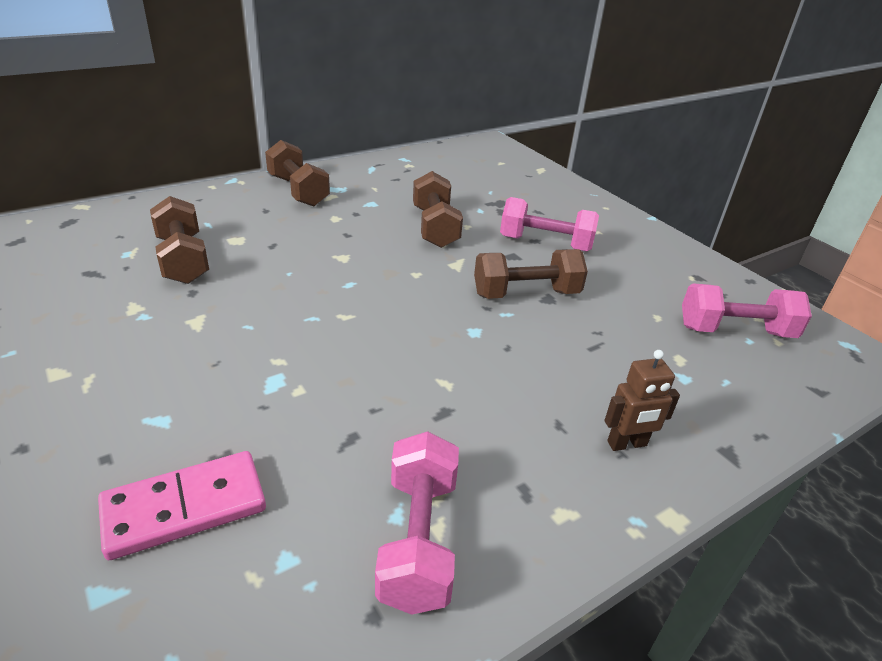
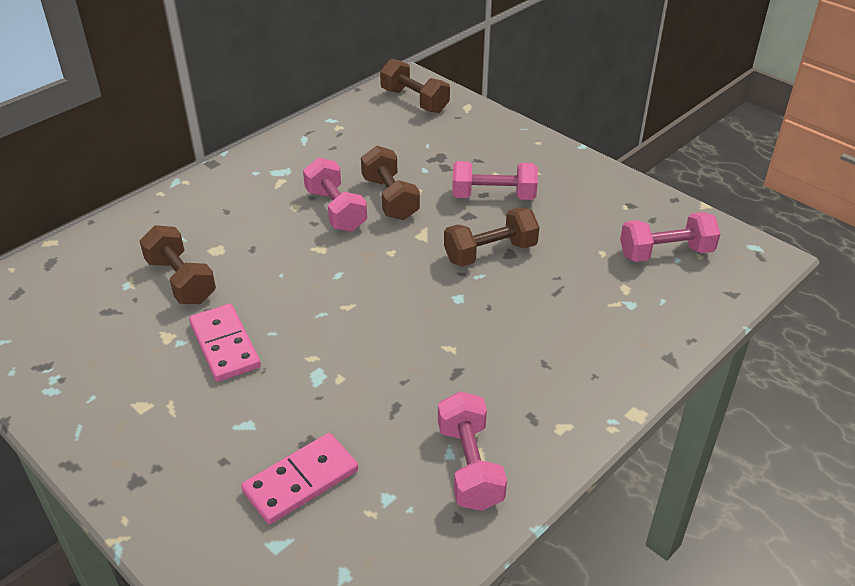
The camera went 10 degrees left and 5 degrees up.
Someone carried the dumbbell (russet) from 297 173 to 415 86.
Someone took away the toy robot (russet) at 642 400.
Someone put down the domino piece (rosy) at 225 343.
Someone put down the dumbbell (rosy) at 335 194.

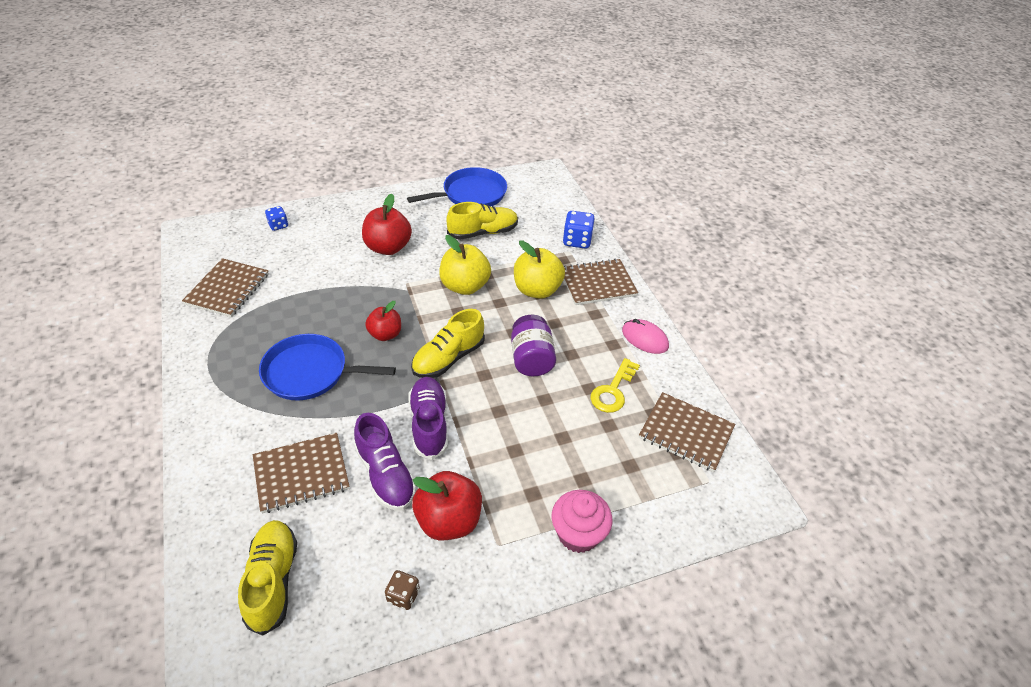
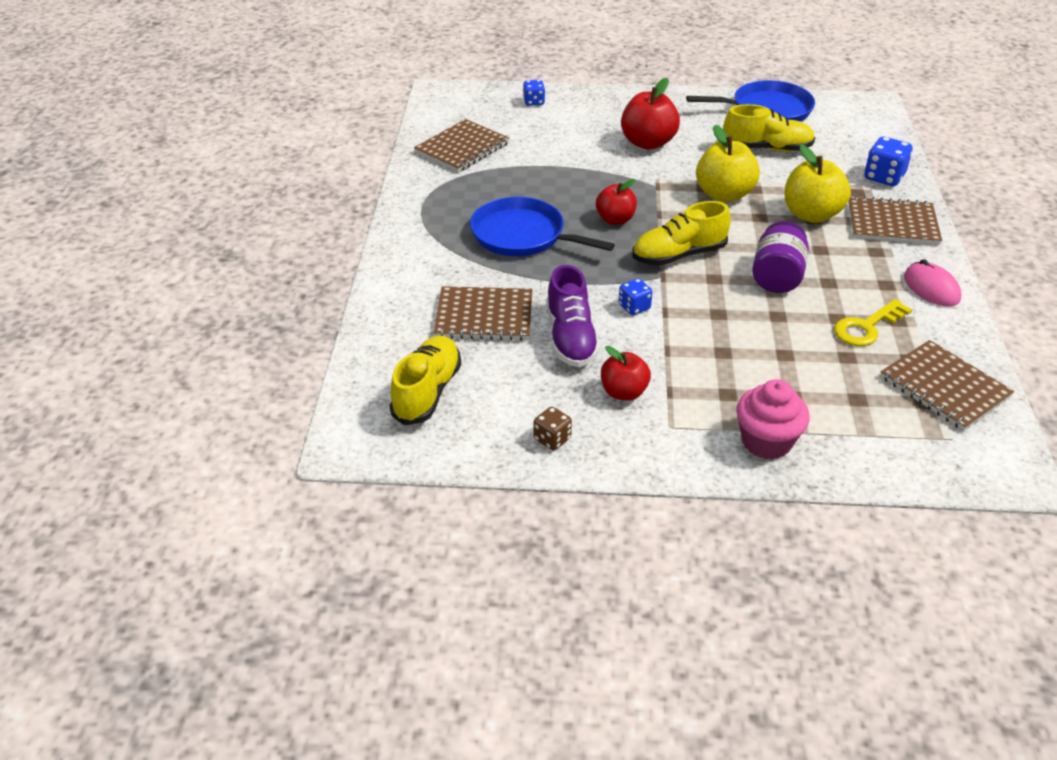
The camera went 25 degrees right and 5 degrees down.
Someone swapped the shoe (purple) at 428 418 for the game die (cobalt) at 635 296.
Someone scaled the apple fruit (red) at 447 506 by 0.64.

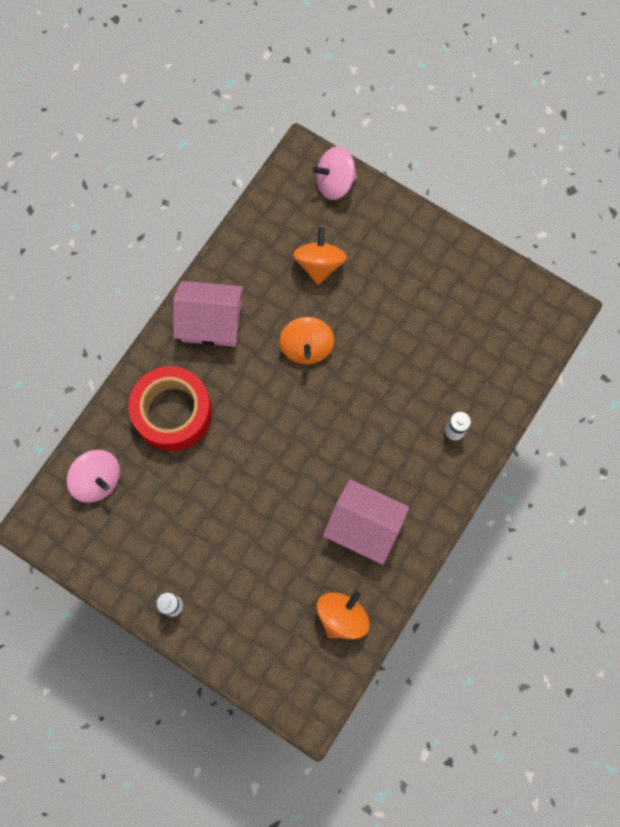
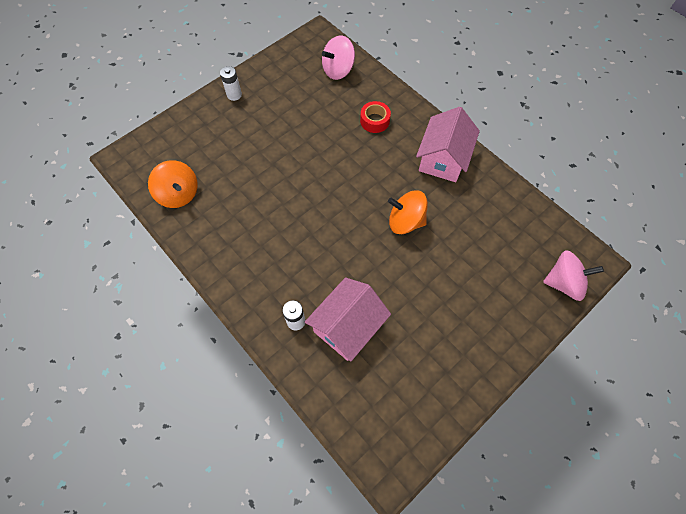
The camera went 105 degrees right and 10 degrees down.
Someone scaled the tape (red) at 170 408 by 0.48.
Someone took away the whirligig (orange-coloured) at 320 256.
Someone rotated the whirligig (rosy) at 335 173 by 90 degrees clockwise.
Someone carried the house (rosy) from 366 522 to 348 320.

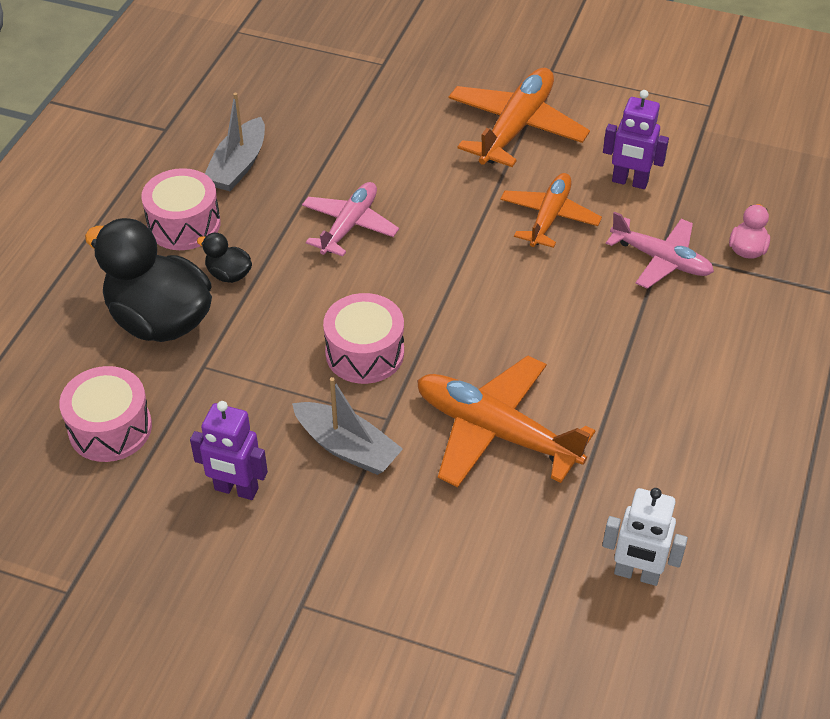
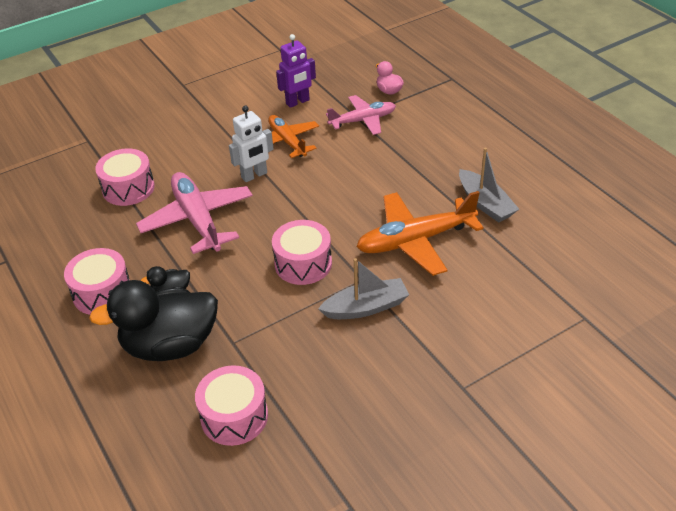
The camera went 50 degrees left and 5 degrees down.
Someone took away the toy robot (purple) at 229 450.
Someone carried the sailboat (grey) from 235 142 to 489 185.
Someone scaled the plane (rosy) at 350 219 by 1.53.
Someone took away the plane (orange-coloured) at 519 117.
Someone carried the toy robot (snow-white) from 645 537 to 251 144.
Someone put down the drum (rosy) at 125 177.

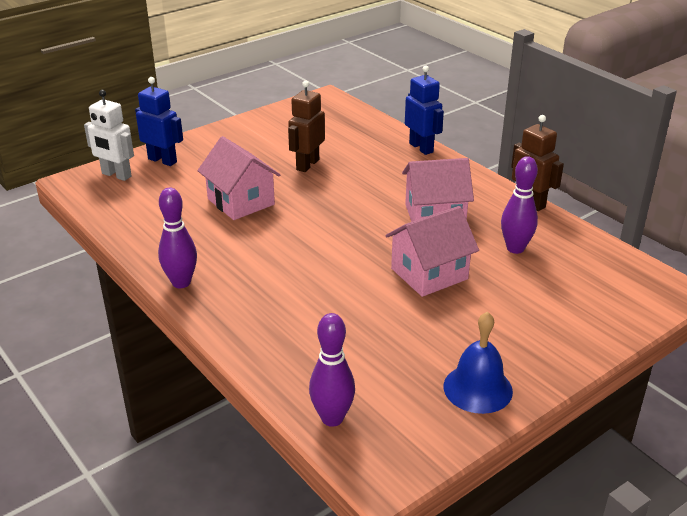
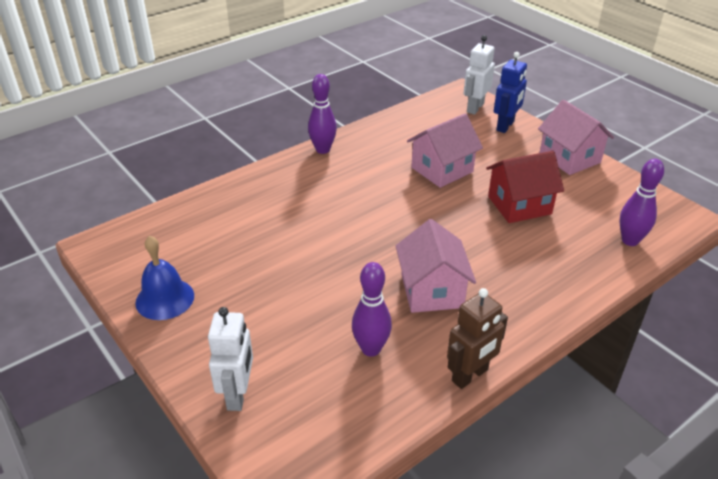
The camera went 90 degrees right and 5 degrees up.
Someone swapped the toy robot (russet) at 306 126 for the house (red) at 525 187.
Someone carried the tenpin (purple) from 332 370 to 641 202.
Someone carried the house (rosy) from 432 251 to 576 137.
Someone took away the toy robot (cobalt) at 424 110.
Someone put down the toy robot (snow-white) at 230 359.

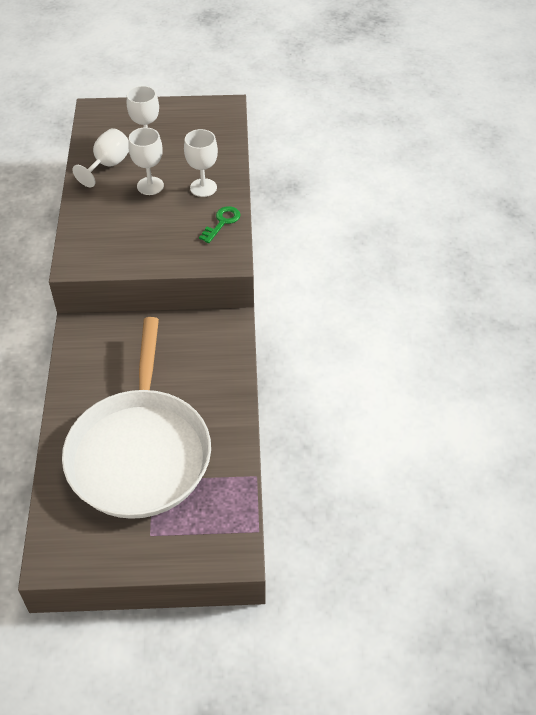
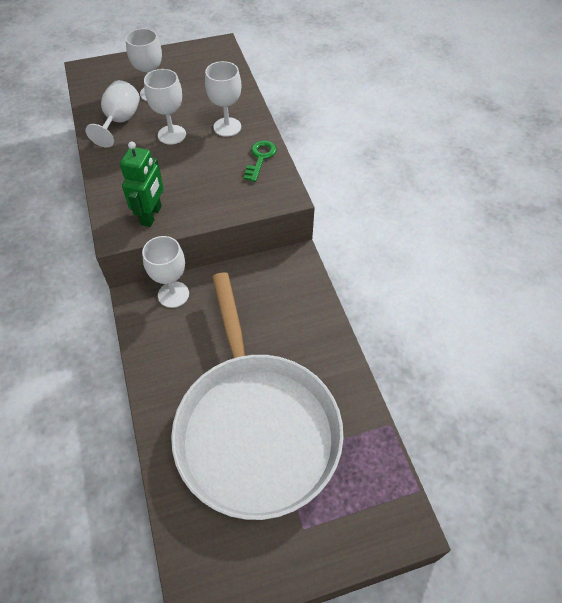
The camera went 15 degrees left and 5 degrees up.
Someone put down the toy robot (green) at 142 184.
Someone put down the goblet (snow-white) at 165 272.

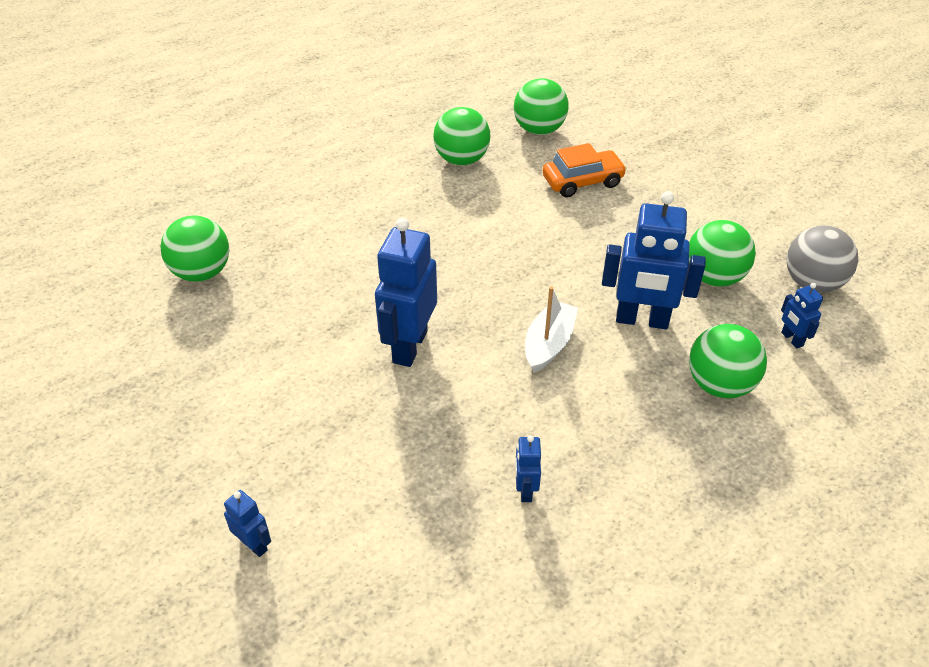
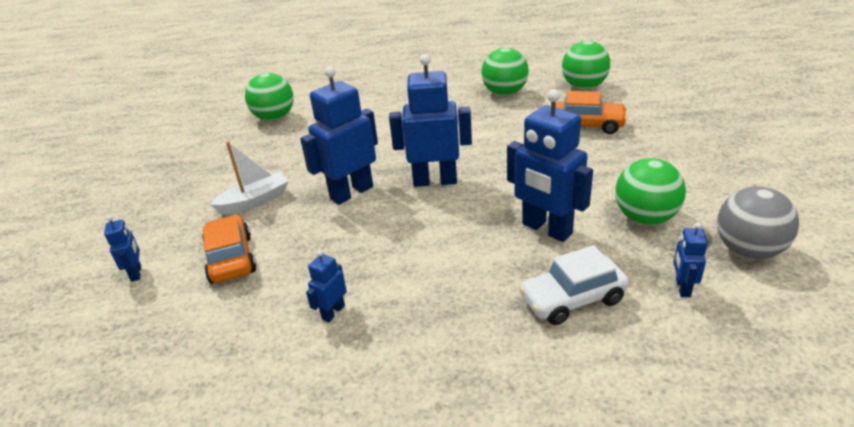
The camera went 35 degrees right and 10 degrees down.
Someone carried the sailboat (snow-white) from 551 329 to 249 178.
Someone swapped the sphere (green) at 728 361 for the toy car (snow-white) at 574 285.
Someone put down the toy car (orange-coloured) at 229 249.
Someone put down the toy robot (cobalt) at 430 120.

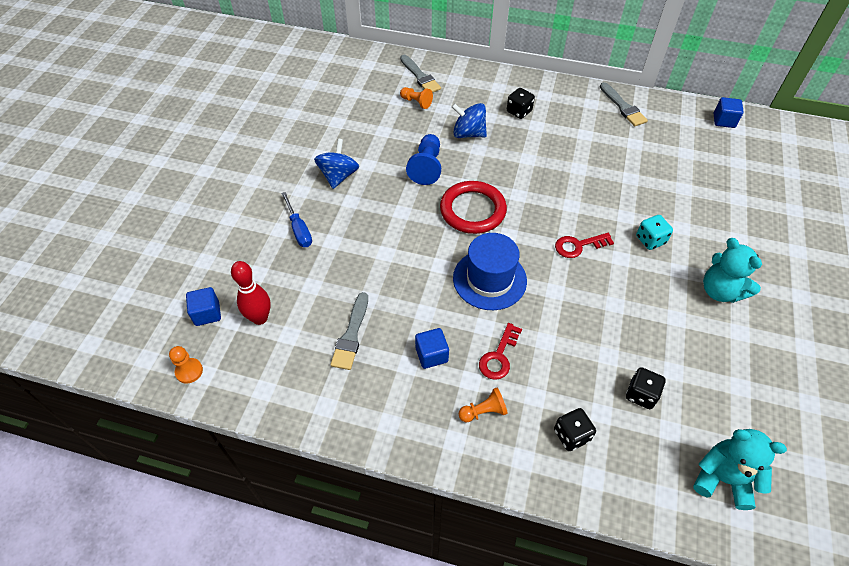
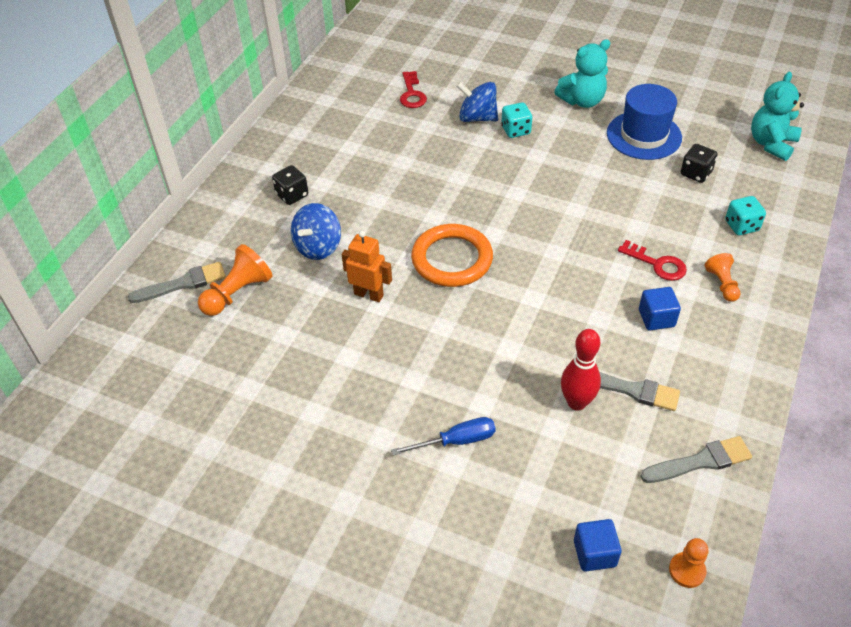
The camera went 80 degrees left and 5 degrees down.
Someone carried the tenpin (red) from 251 293 to 581 370.
Someone carried the whirligig (cobalt) from 336 163 to 477 102.
Someone scaled the game pawn (orange-coloured) at 416 98 by 1.60.
Someone swapped the game pawn (cobalt) at 423 159 for the toy robot (orange-coloured) at 367 266.
Someone repainted the ring (red) at 473 207, which became the ring (orange-coloured) at 452 255.
Someone carried the hat (cobalt) from 490 271 to 644 122.
Someone repainted the game die (ebony) at 575 429, which became the game die (teal) at 745 215.
Someone carried the latchkey (red) from 584 245 to 413 89.
Someone carried the paintbrush (grey) from 624 104 to 696 459.
Someone took away the block (cobalt) at 729 112.

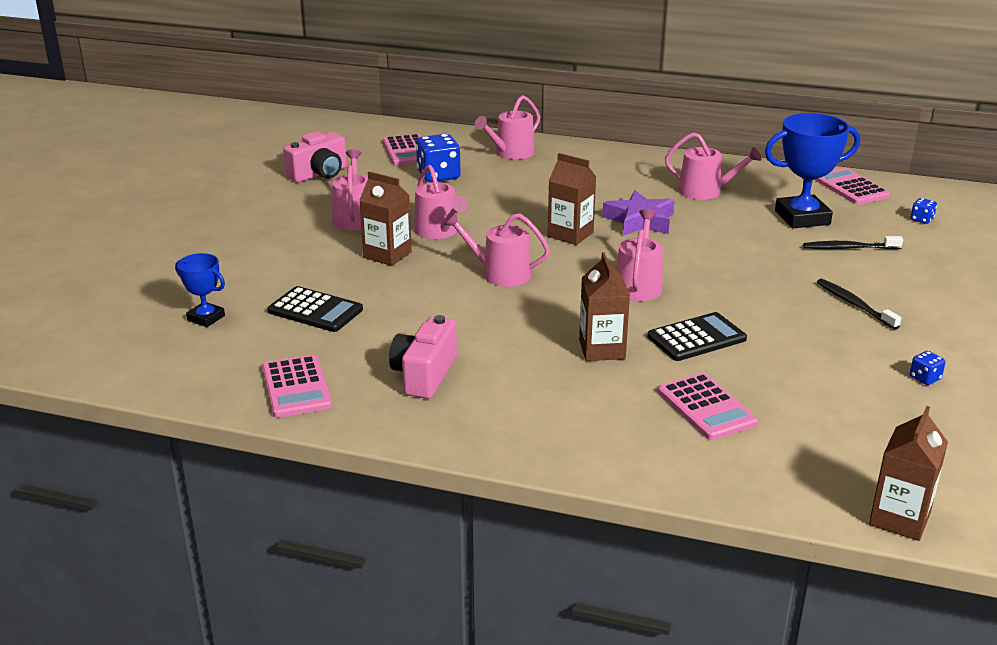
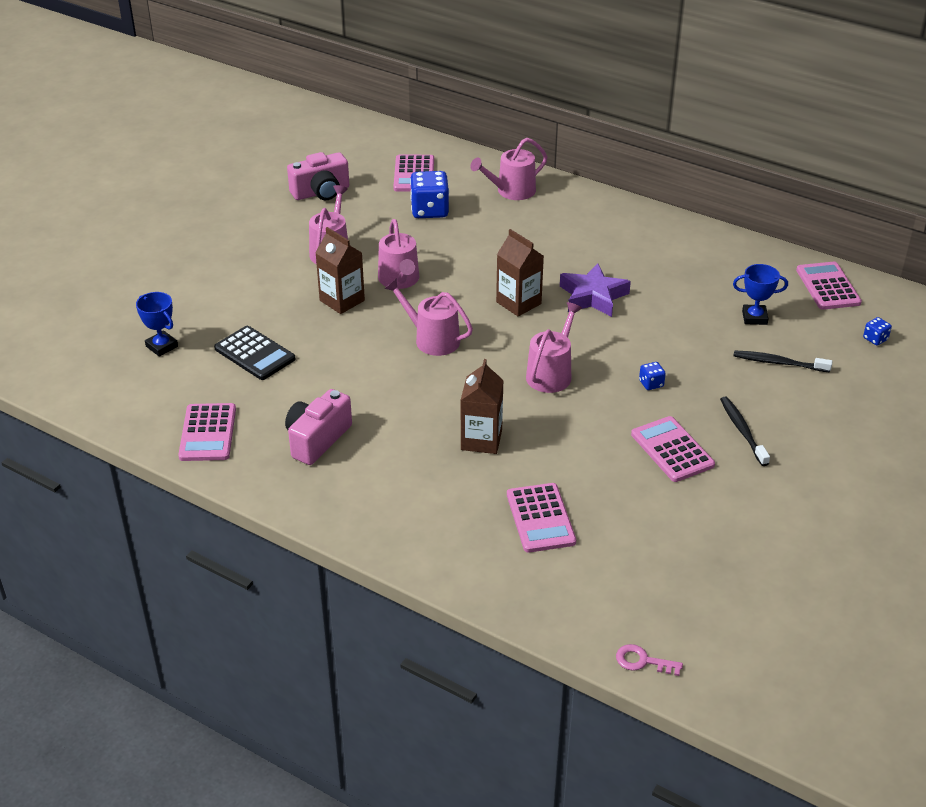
The camera went 15 degrees right and 10 degrees up.
Someone took away the pocket calculator (ebony) at 697 336.
Someone took away the sprinkling can (rosy) at 713 166.
Someone scaled the trophy (cobalt) at 812 170 by 0.55.
Someone swapped the carton (russet) at 908 473 for the latchkey (rosy) at 649 660.
Someone carried the game die (cobalt) from 928 368 to 652 376.
Someone put down the pocket calculator (rosy) at 673 449.

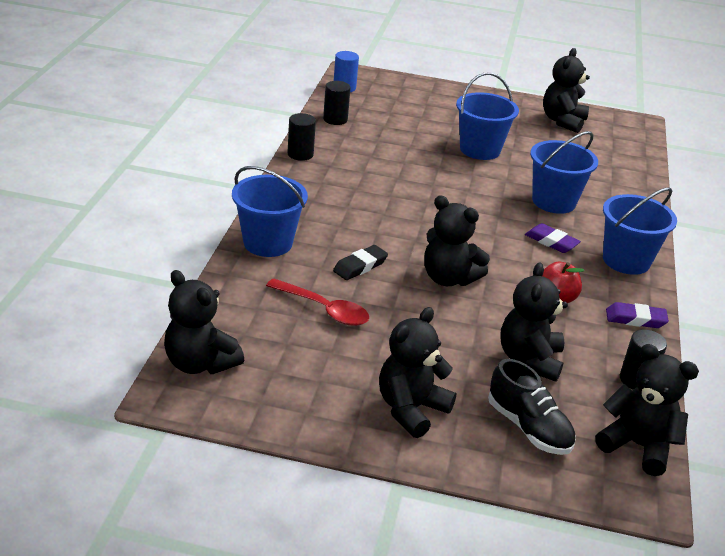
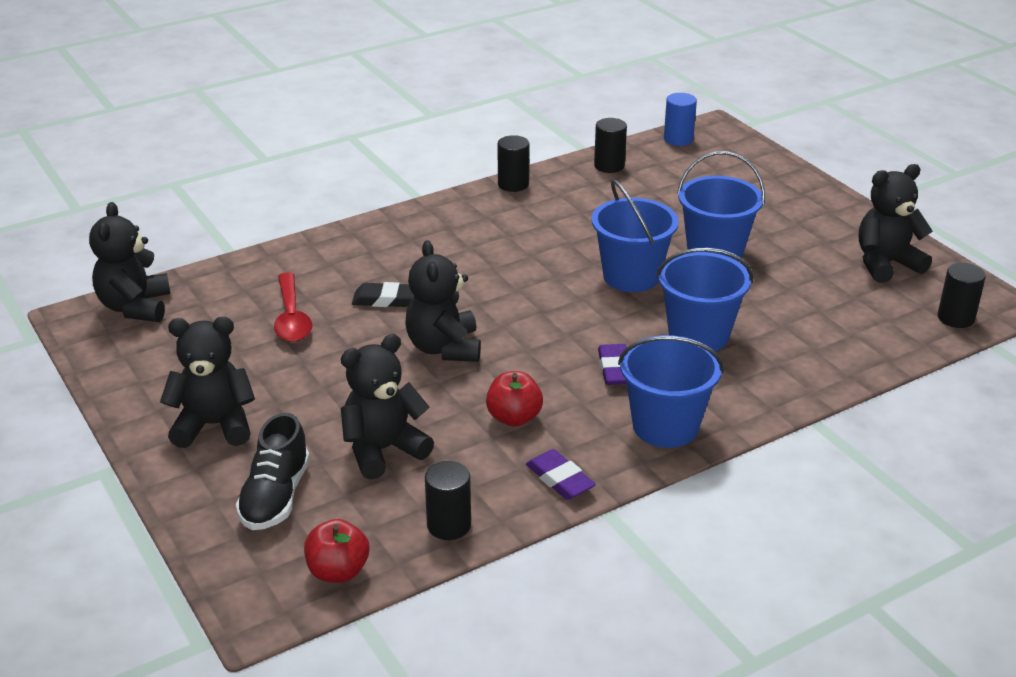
The camera went 50 degrees right and 0 degrees up.
Someone carried the pail (cobalt) from 270 211 to 635 235.
Someone swapped the stuffed bear (ebony) at 647 410 for the apple fruit (red) at 336 551.
Someone put down the solid cylinder (ebony) at 962 295.

